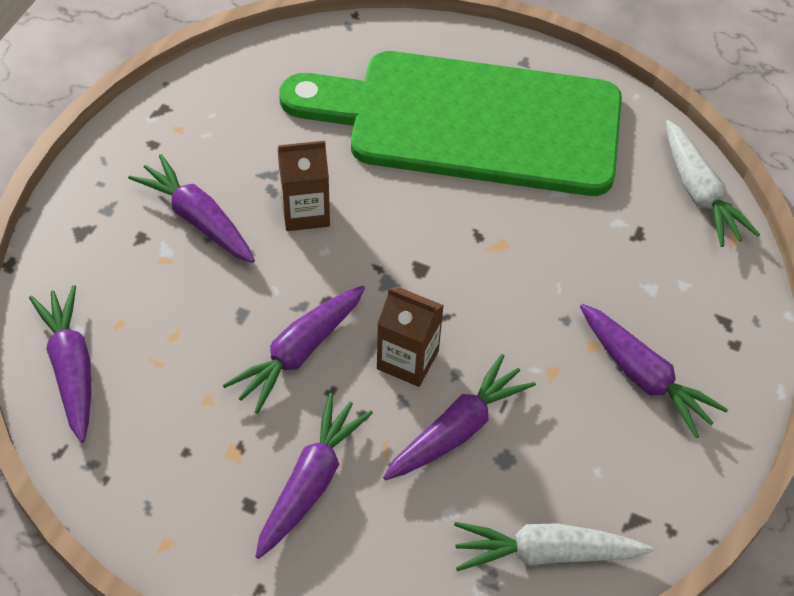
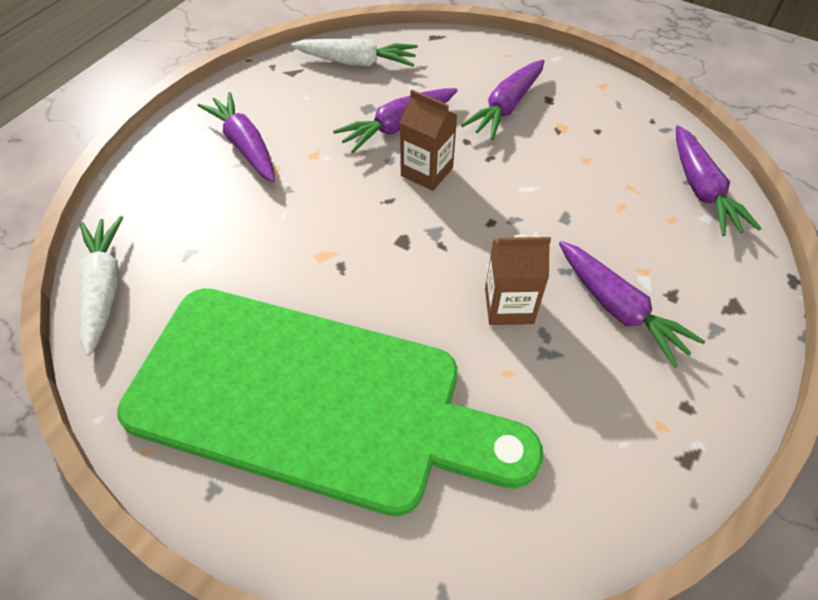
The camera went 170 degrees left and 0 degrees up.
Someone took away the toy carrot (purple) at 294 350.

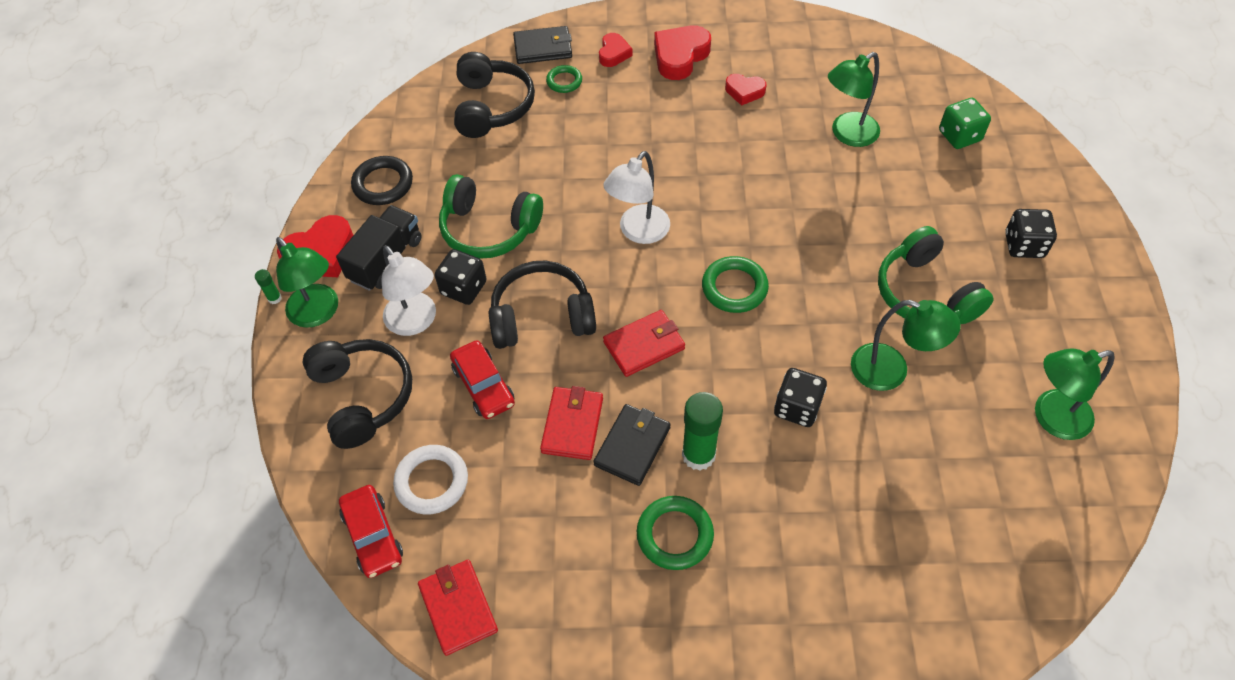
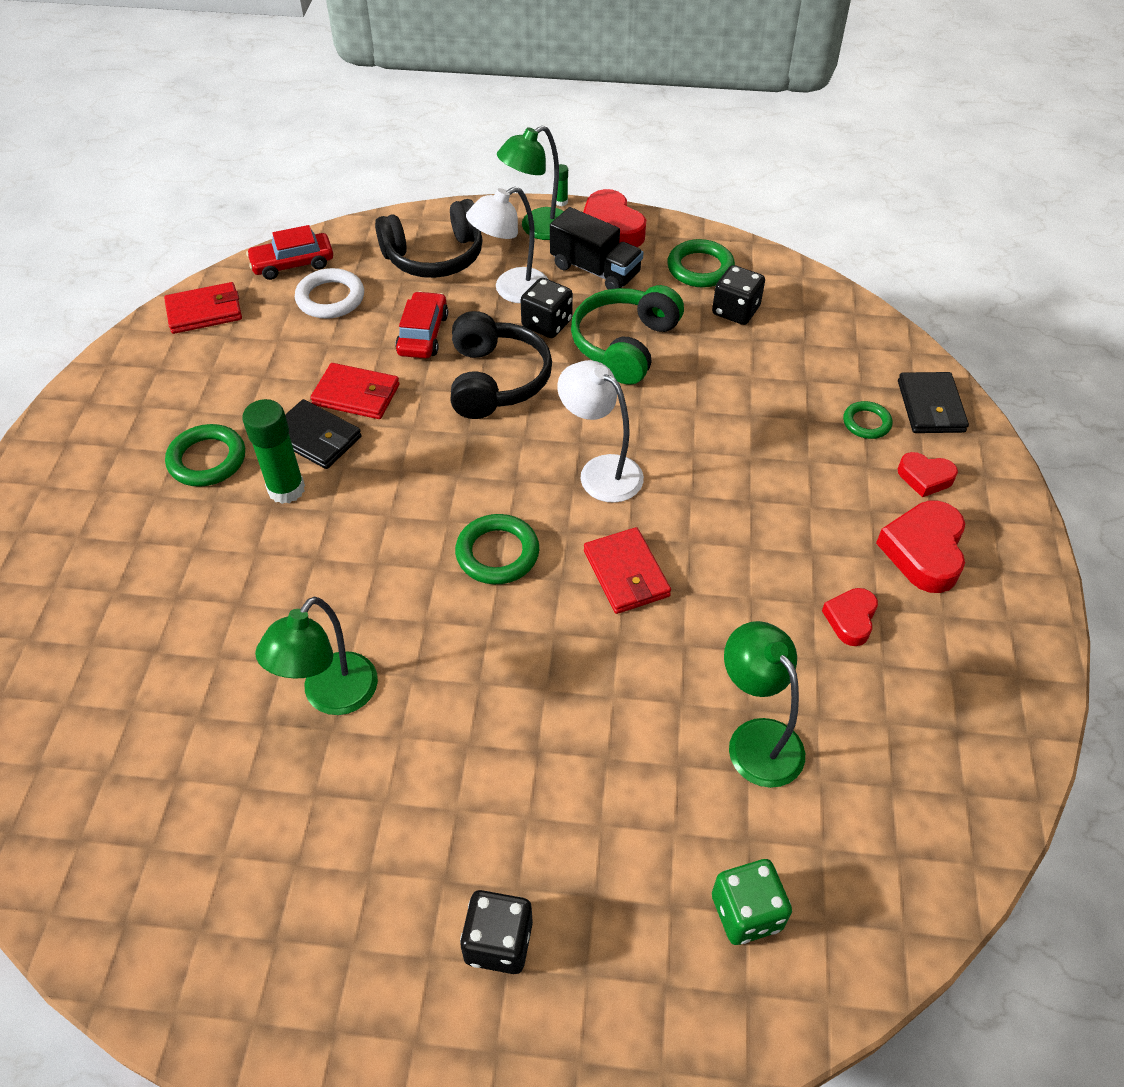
The camera went 95 degrees right and 5 degrees down.
Someone repainted the ring (ebony) at 382 180, which became the ring (green) at 701 263.
Someone rotated the toy car (red) at 482 379 by 120 degrees clockwise.
Someone took away the headset (ebony) at 494 95.
Someone carried the wallet (red) from 644 343 to 627 570.
Someone rotated the love heart (red) at 682 52 by 120 degrees counterclockwise.
Someone carried the game die (ebony) from 800 397 to 738 295.
Someone took away the headset (green) at 935 275.
Someone took away the reading lamp (green) at 1075 394.

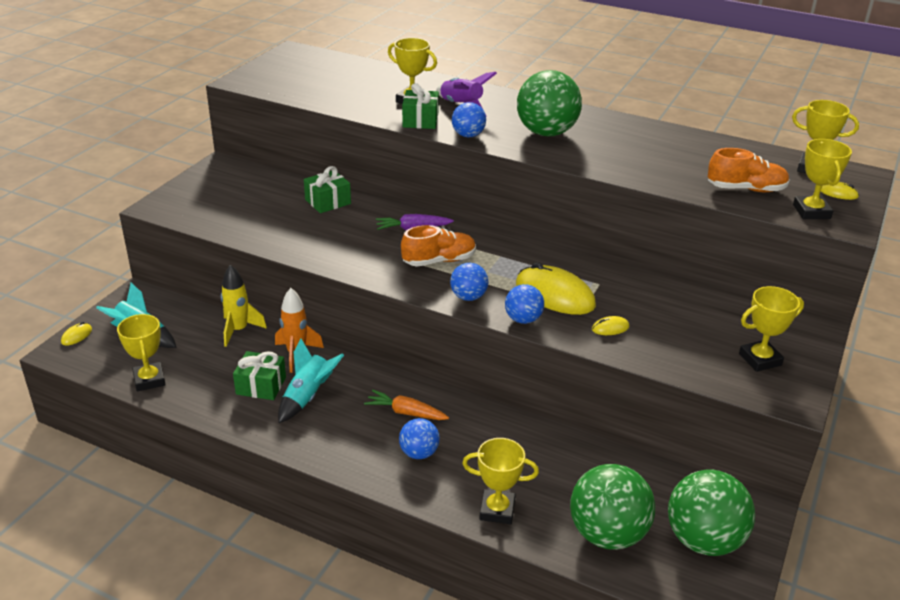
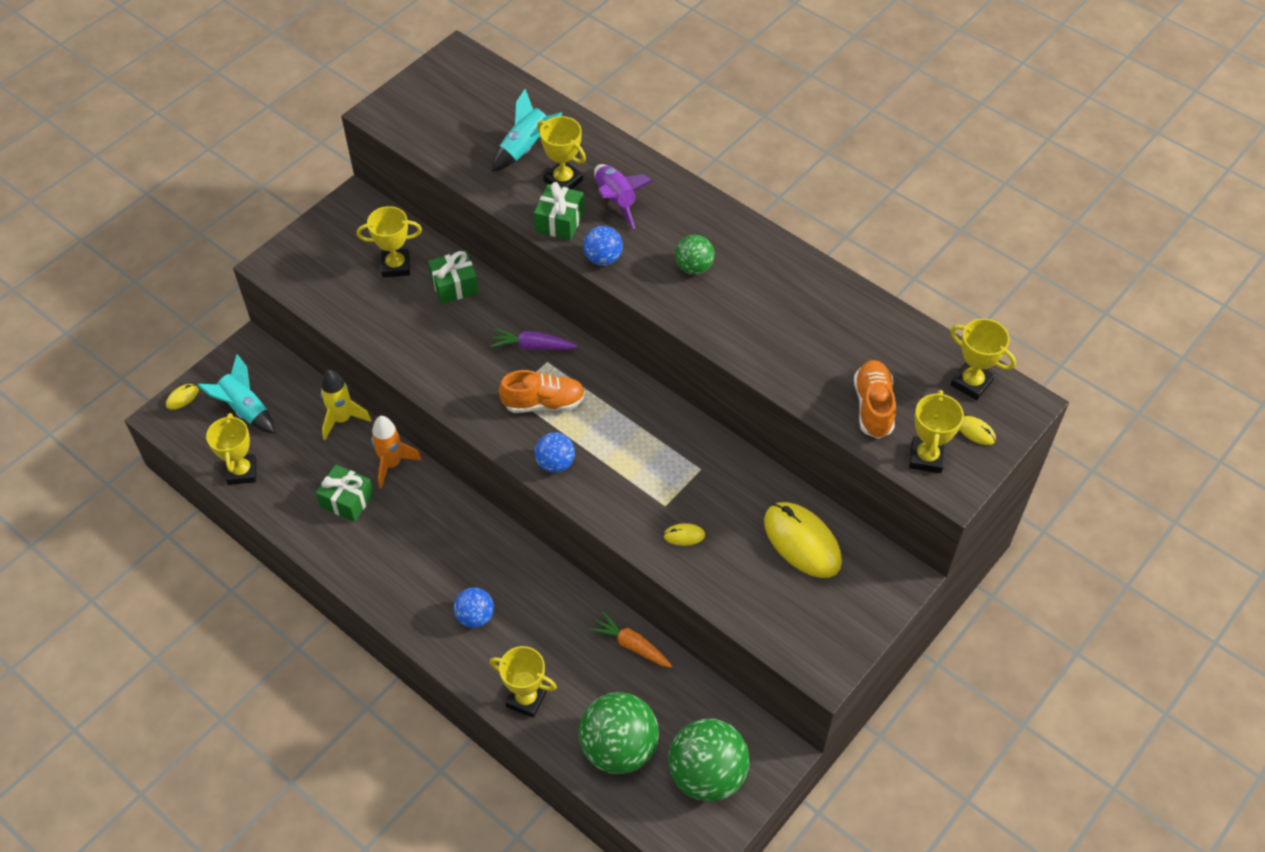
The camera went 15 degrees right and 20 degrees up.
Someone carried the rocket (teal) from 311 380 to 527 130.
Someone carried the toy carrot (orange-coloured) from 406 405 to 631 640.
Someone took away the sphere (cobalt) at 524 304.
Someone carried the mouse (bright yellow) from 556 288 to 803 540.
Someone scaled the sphere (green) at 549 103 by 0.53.
Someone rotated the shoe (orange-coloured) at 749 170 by 105 degrees counterclockwise.
Someone carried the trophy (bright yellow) from 771 329 to 389 242.

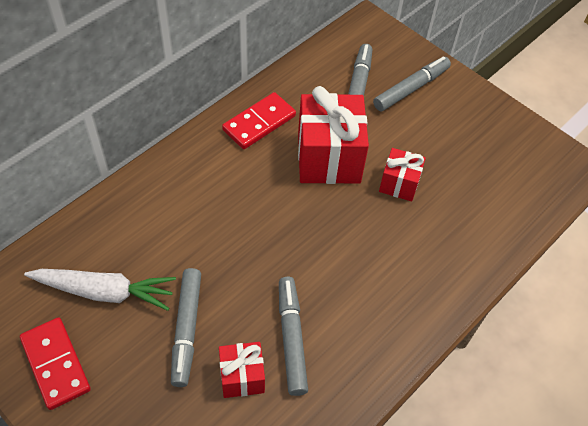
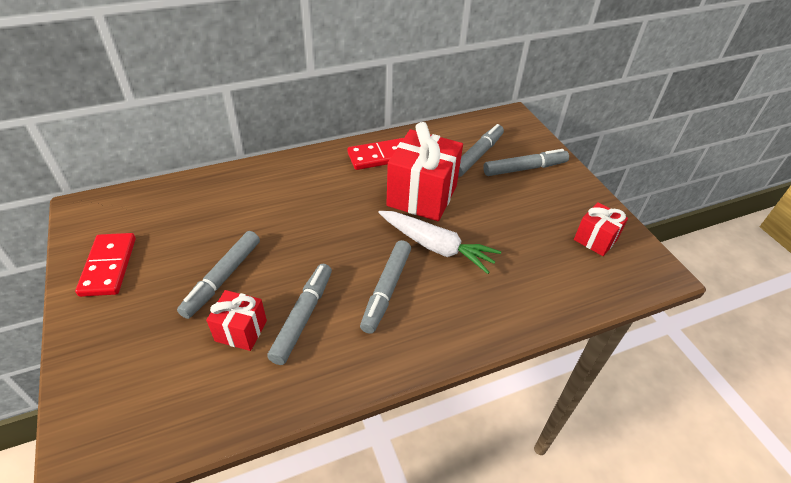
The camera went 25 degrees right and 10 degrees down.
Someone carried the toy carrot (snow-white) from 100 290 to 439 242.
Someone carried the present (red) from 402 174 to 601 229.
Someone put down the marker pen (grey) at 385 287.

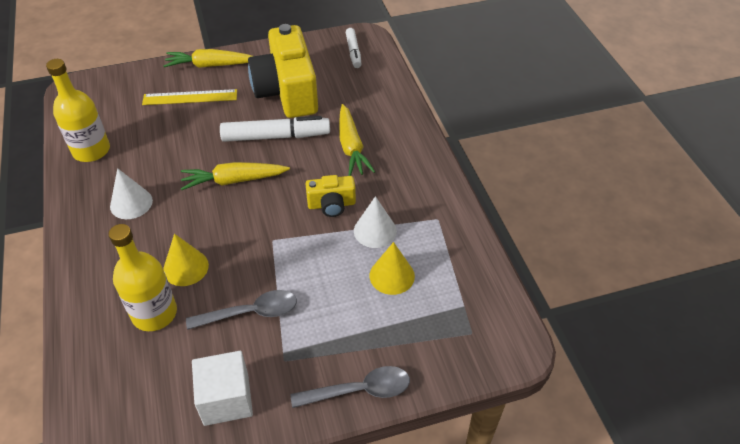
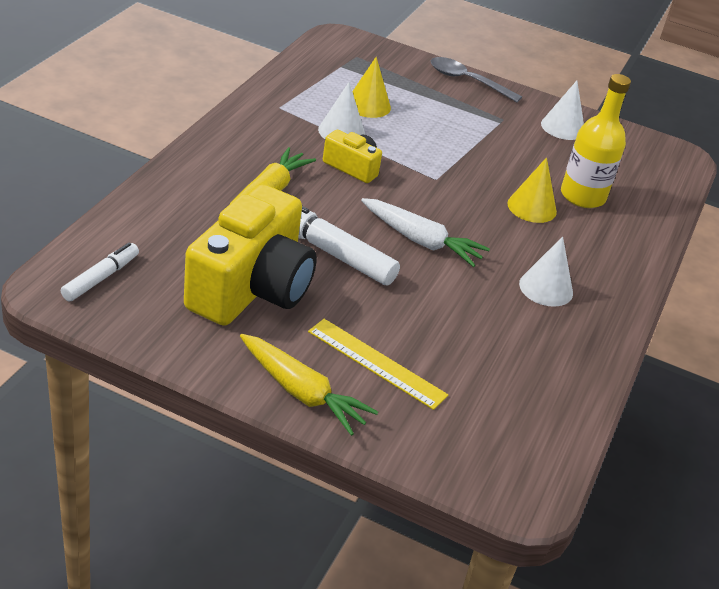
The camera went 145 degrees left and 10 degrees down.
Someone took away the drink bottle (bright yellow) at 78 110.
Someone repainted the toy carrot (bright yellow) at 235 176, which became the toy carrot (snow-white) at 425 232.
Someone took away the teaspoon (grey) at 241 310.
Someone swapped the block (snow-white) at 222 388 for the cone (snow-white) at 562 110.

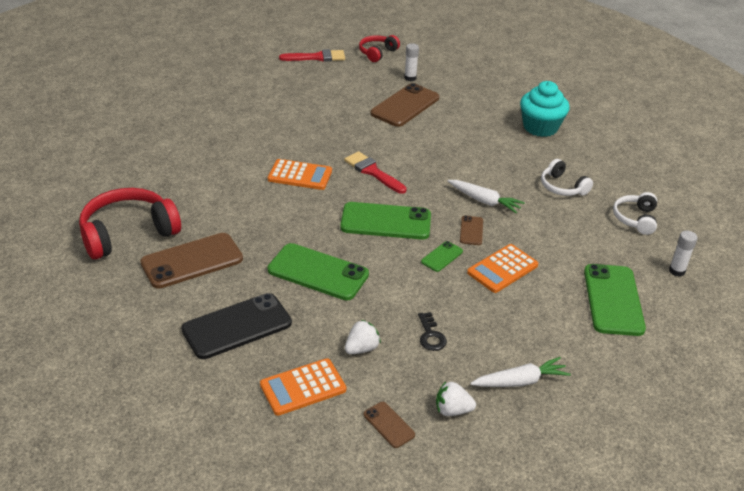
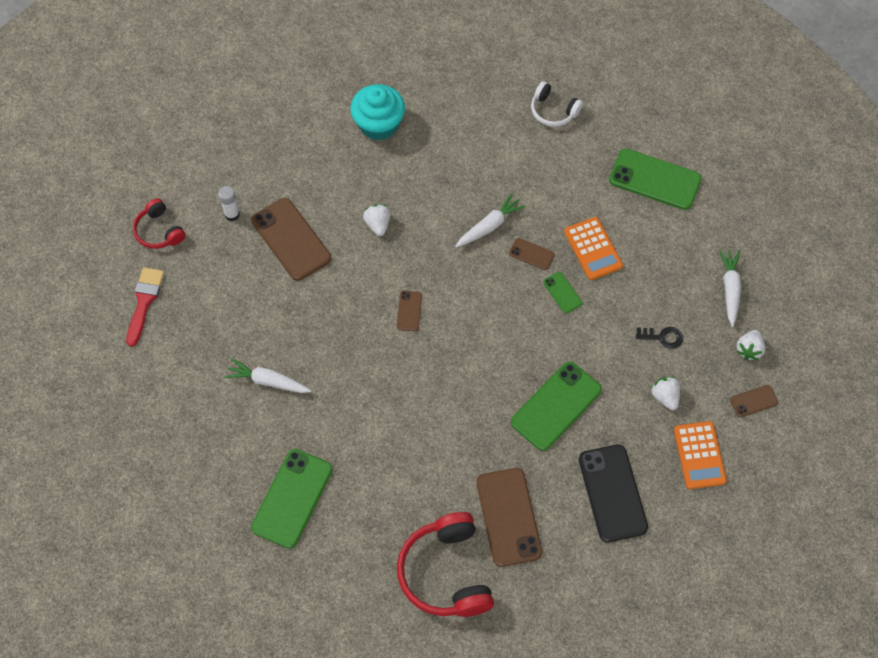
The camera went 70 degrees left and 25 degrees up.
Someone took away the pocket calculator (orange-coloured) at 300 174.
Someone carried the smartphone (green) from 385 221 to 292 499.
Someone swapped the paintbrush (red) at 375 172 for the smartphone (russet) at 409 311.
Someone took away the headset (snow-white) at 567 177.
Someone took away the glue stick (snow-white) at 683 254.
Someone put down the toy carrot (snow-white) at 267 375.
Someone put down the berry (snow-white) at 376 220.

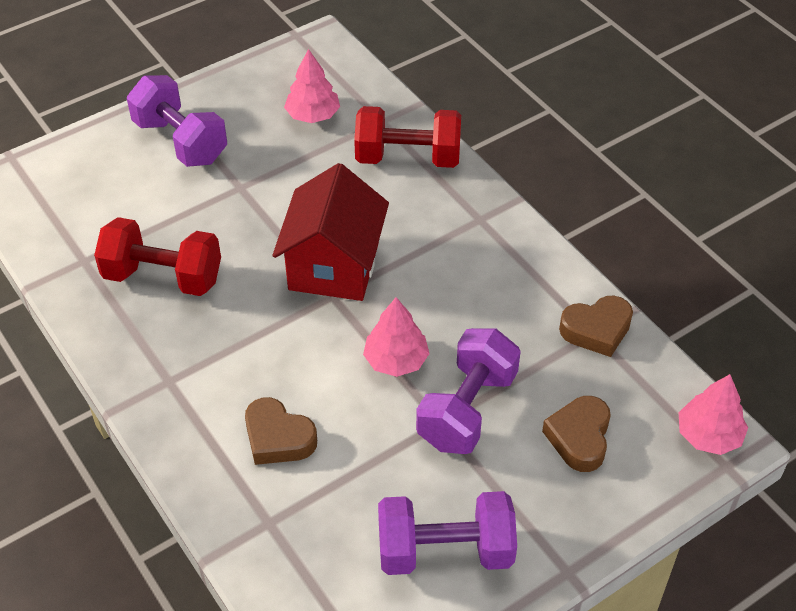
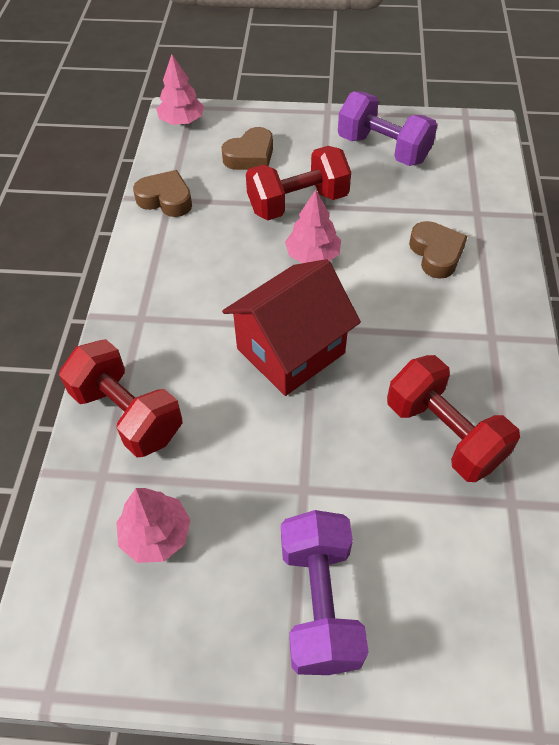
The camera went 140 degrees left and 5 degrees up.
Someone repainted the dumbbell (purple) at 468 391, which became the dumbbell (red) at 298 183.

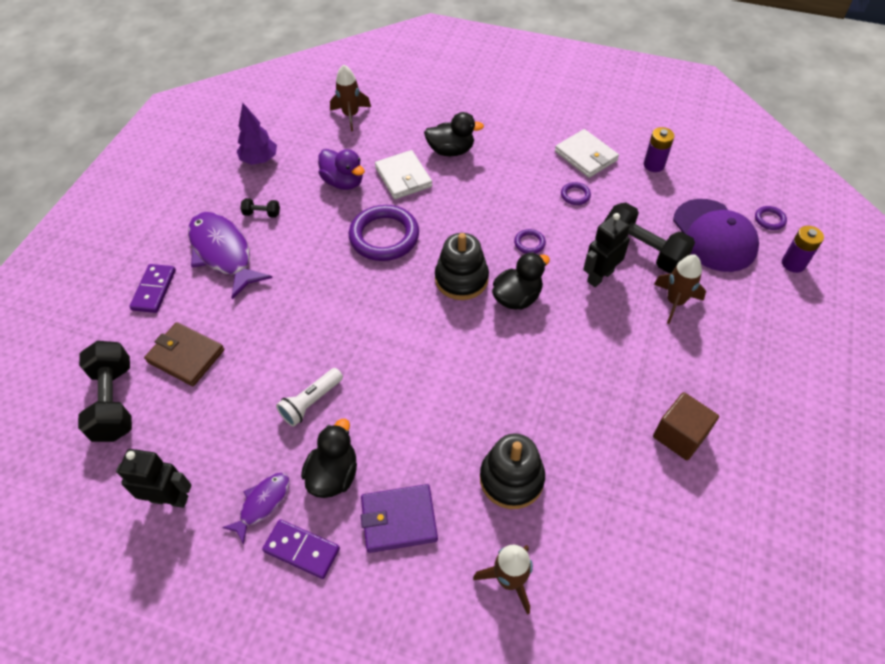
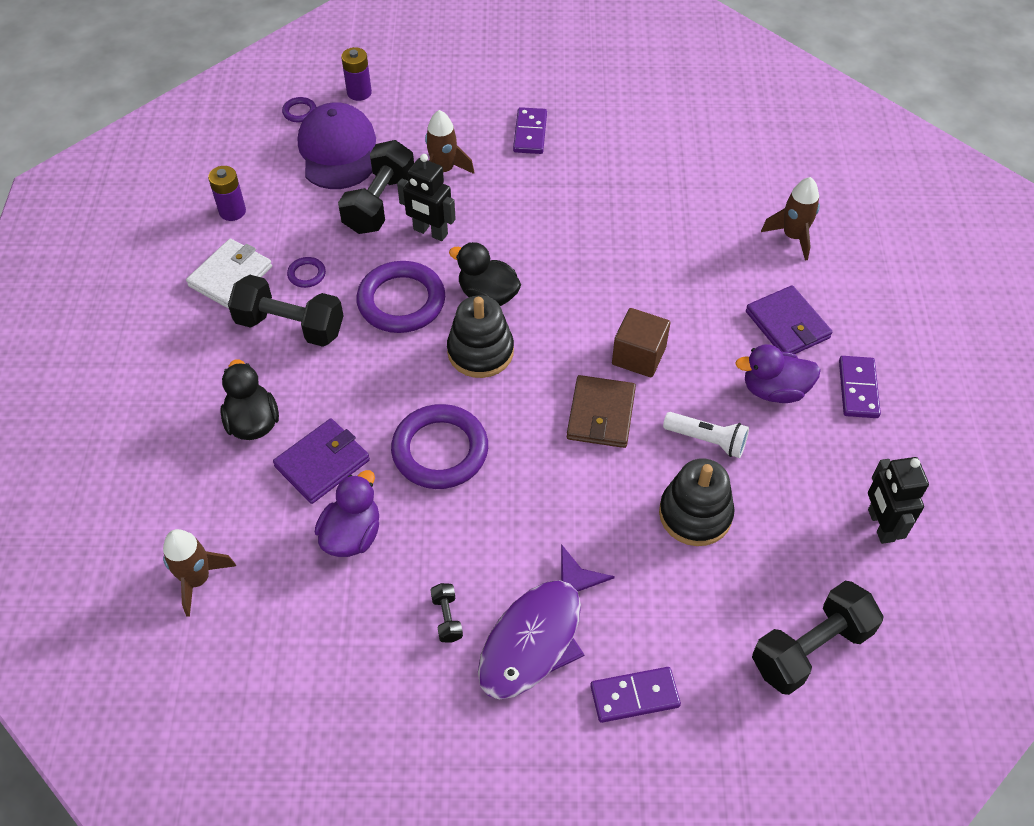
The camera went 110 degrees left and 0 degrees up.
Someone carried the wallet (russet) from 184 354 to 601 411.
Someone took away the fish figure (purple) at 256 508.
Someone took away the tree (purple) at 257 134.
Someone repainted the rubber duck (ebony) at 329 458, which became the rubber duck (purple) at 778 373.
Someone repainted the wallet (snow-white) at 404 174, which became the wallet (purple) at 321 461.
Someone carried the stacking rings (ebony) from 512 471 to 697 502.
Someone scaled the ring (purple) at 530 241 by 2.27.
Someone carried the block (russet) from 686 426 to 641 342.
Someone rotated the peaked cap (purple) at 716 235 by 60 degrees counterclockwise.
Someone put down the dumbbell (ebony) at 285 311.
Someone put down the domino piece (purple) at 530 130.

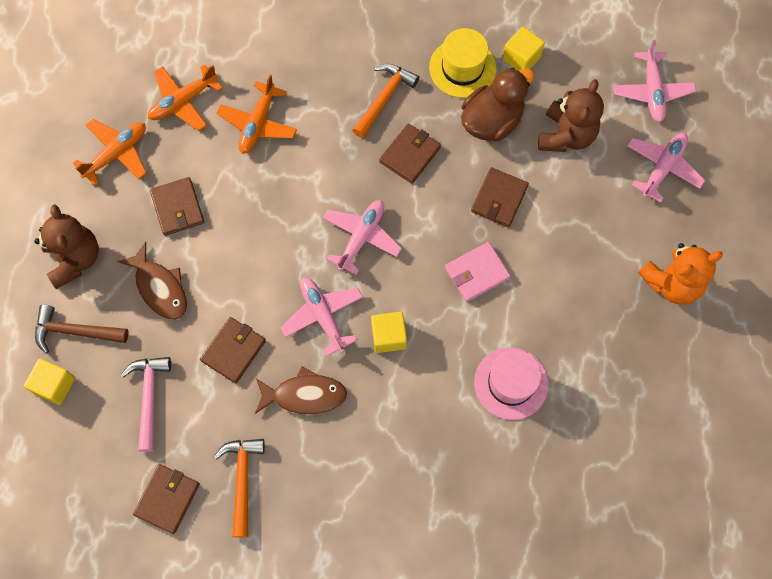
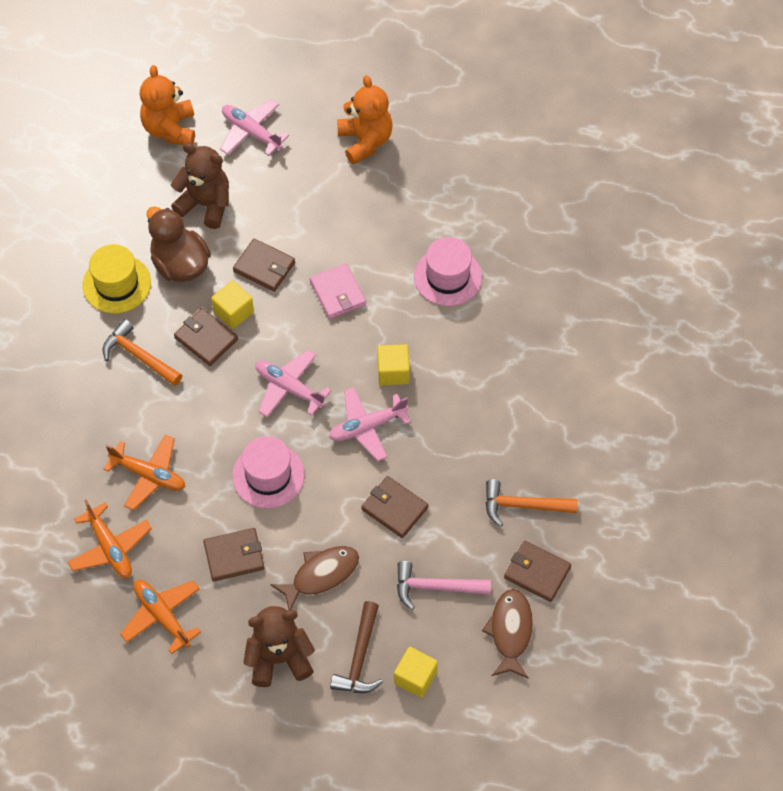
The camera went 85 degrees left and 10 degrees down.
Someone carried the fish figure (russet) from 301 390 to 507 633.
Someone carried the block (bright yellow) from 523 49 to 232 304.
Someone swapped the plane (rosy) at 655 81 for the stuffed bear (orange-coloured) at 167 105.
Someone put down the hat (rosy) at 268 472.

